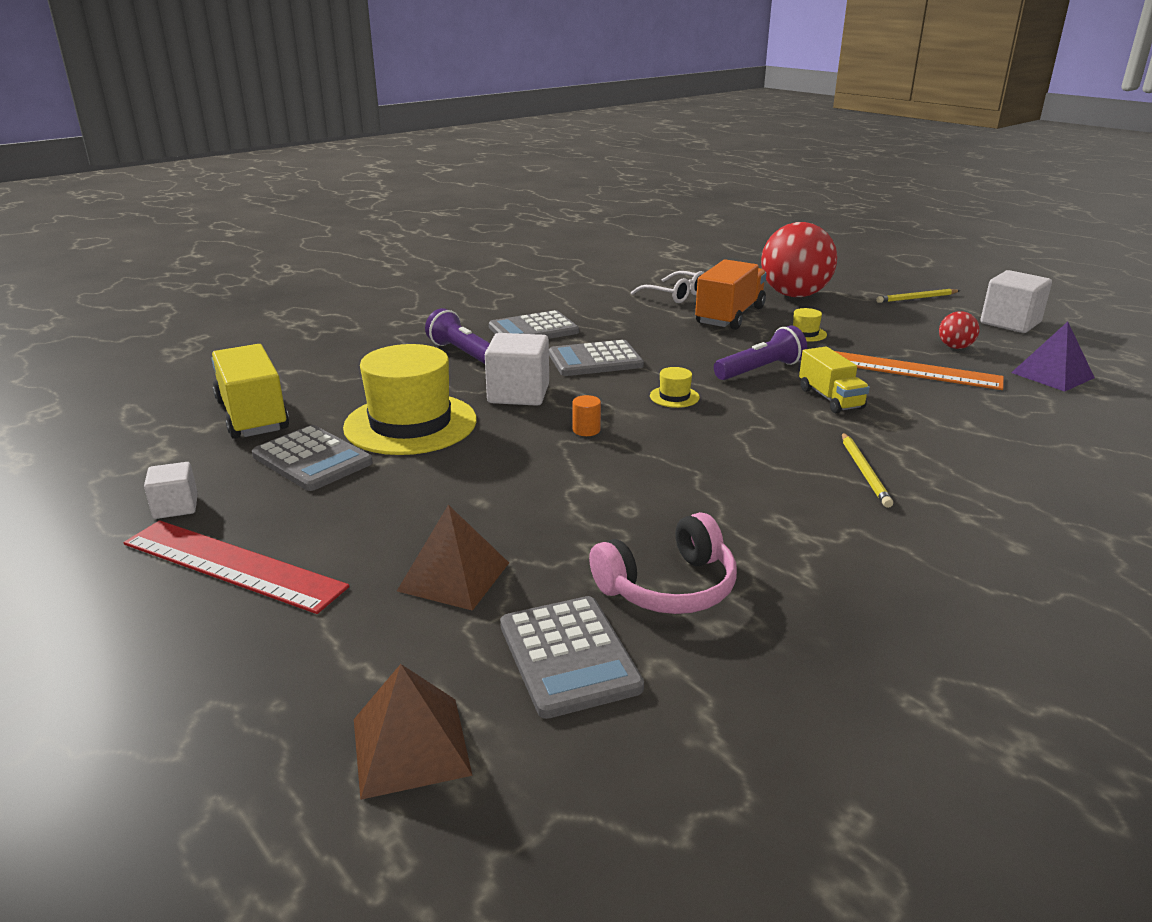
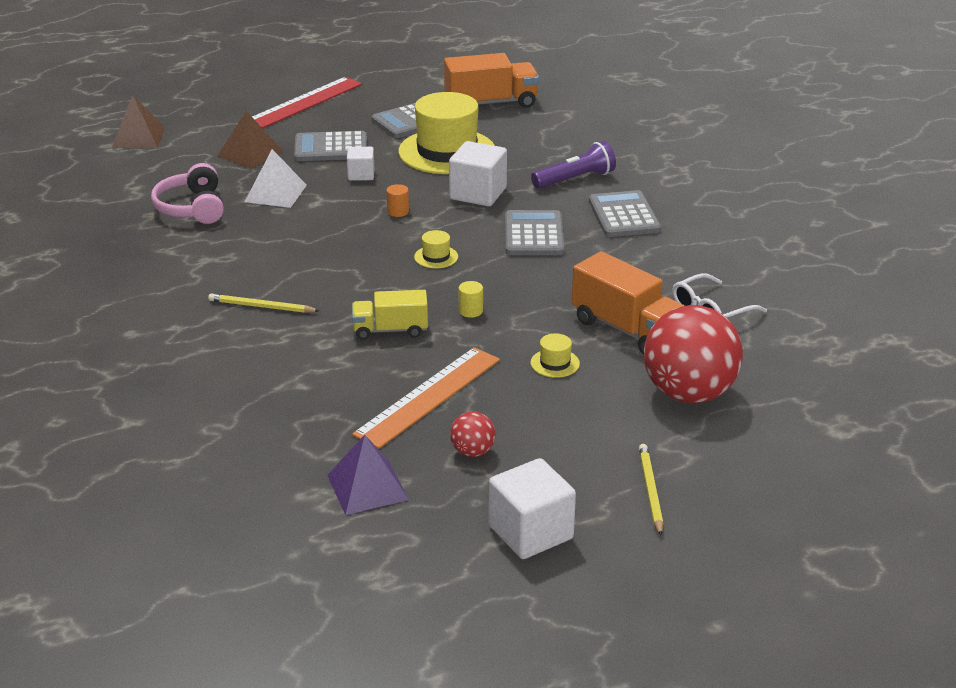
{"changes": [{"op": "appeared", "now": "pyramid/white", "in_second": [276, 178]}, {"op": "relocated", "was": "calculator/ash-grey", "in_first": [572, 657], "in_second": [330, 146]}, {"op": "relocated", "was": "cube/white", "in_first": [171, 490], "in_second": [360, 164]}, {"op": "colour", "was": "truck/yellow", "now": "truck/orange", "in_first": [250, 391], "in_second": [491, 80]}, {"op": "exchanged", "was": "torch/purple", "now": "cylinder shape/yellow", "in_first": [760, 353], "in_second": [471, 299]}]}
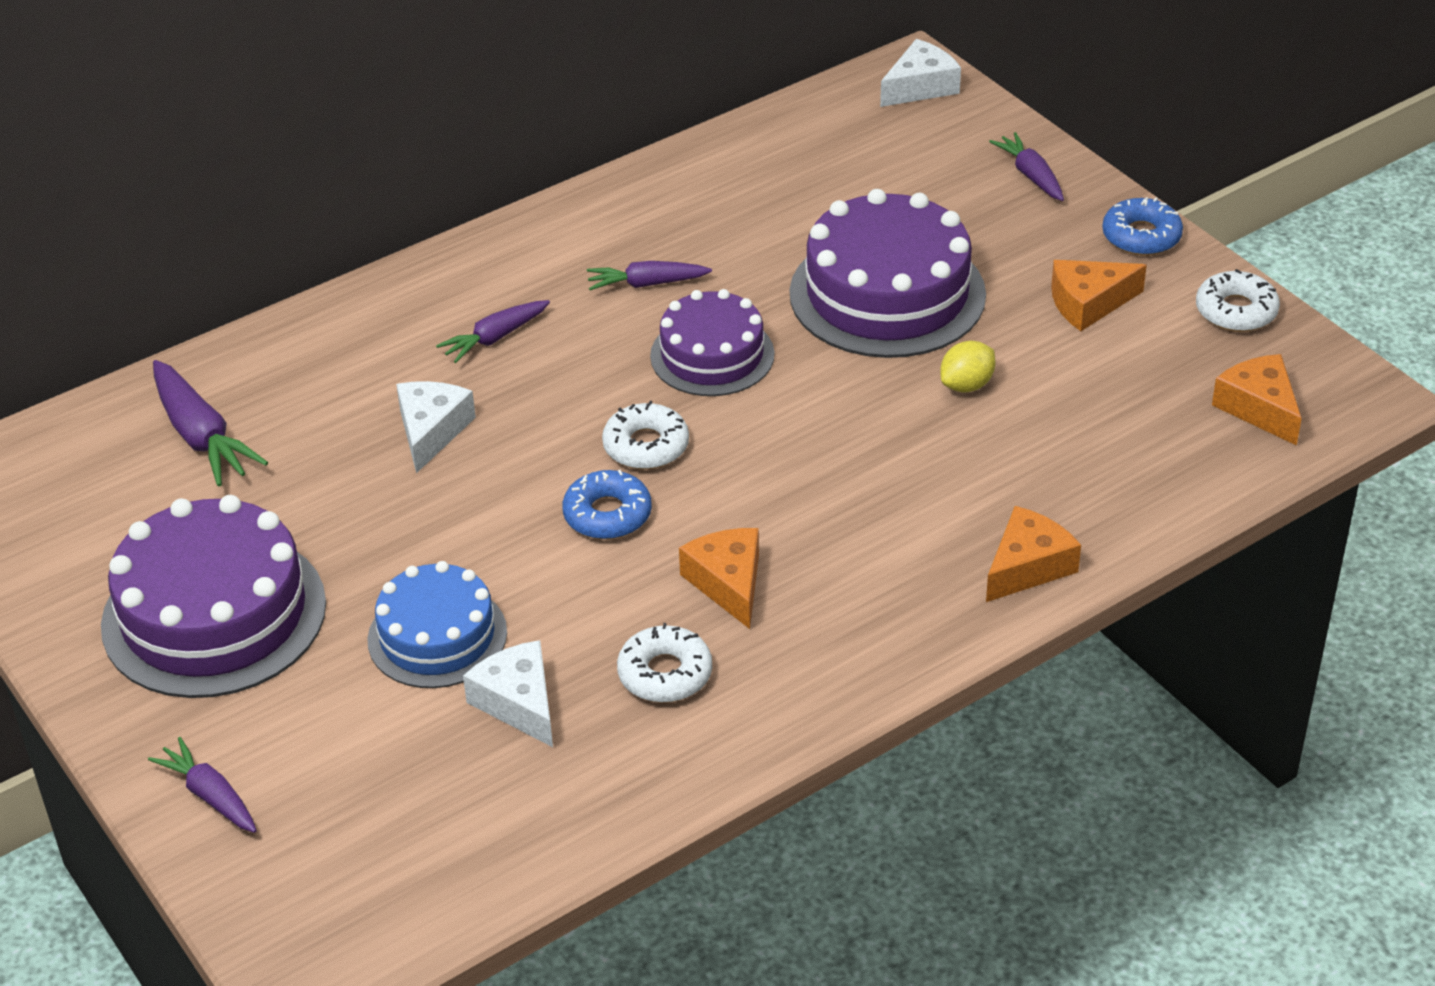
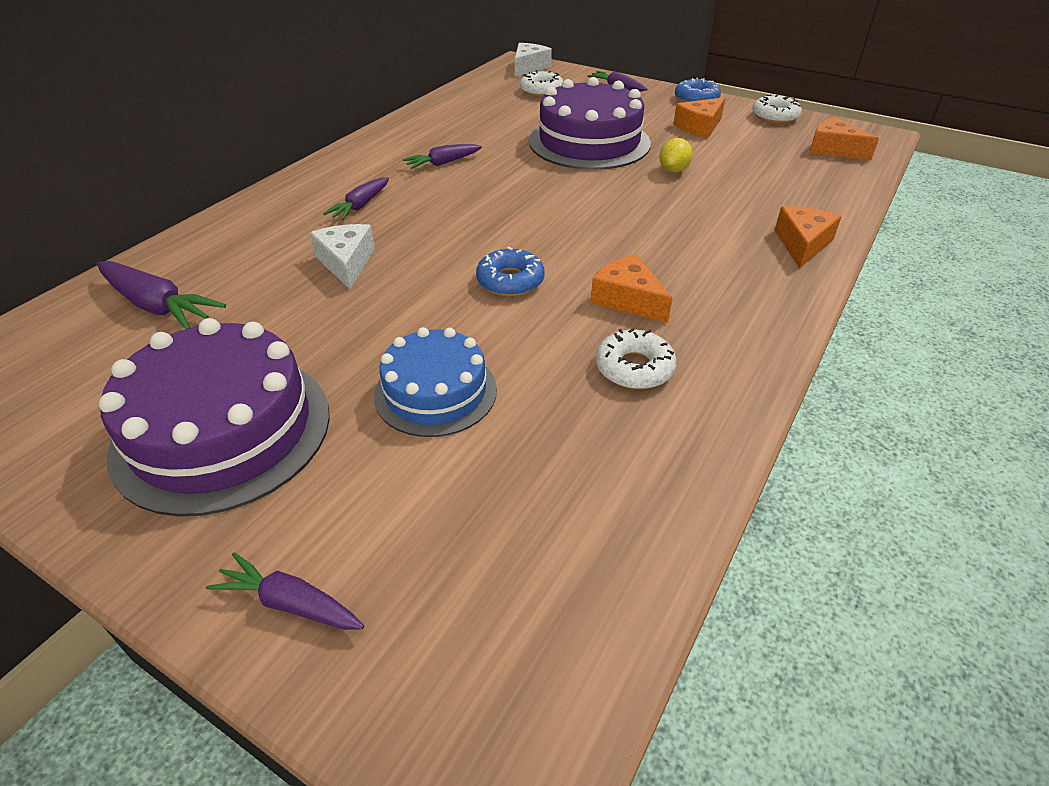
{"changes": [{"op": "relocated", "was": "donut/white", "in_first": [645, 435], "in_second": [541, 83]}, {"op": "missing", "was": "cheese wedge/white", "in_first": [508, 693]}, {"op": "missing", "was": "cake/purple", "in_first": [712, 342]}]}
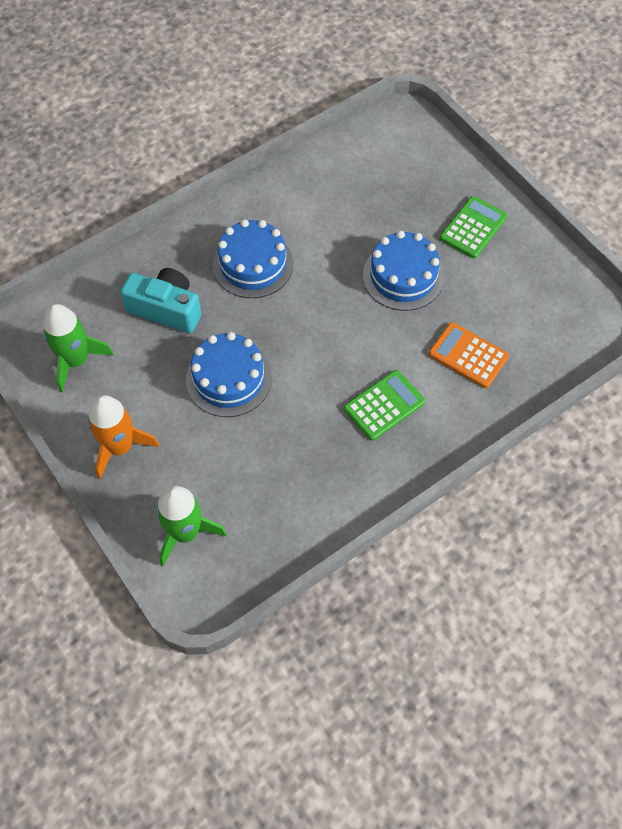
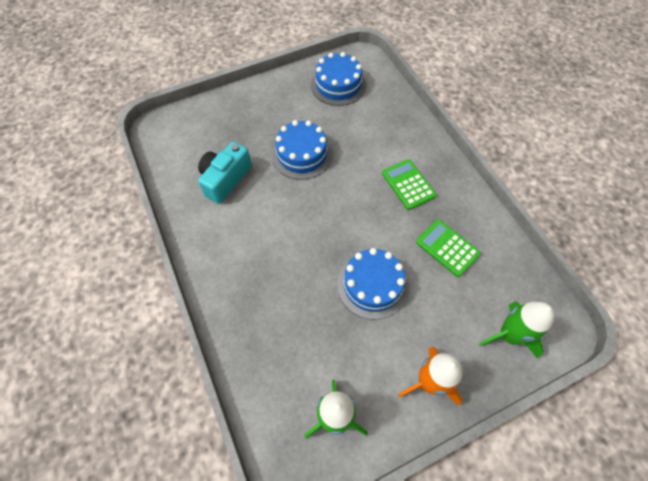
{"changes": [{"op": "relocated", "was": "camera/aqua", "in_first": [160, 300], "in_second": [225, 173]}, {"op": "relocated", "was": "cake/cobalt", "in_first": [253, 258], "in_second": [338, 79]}, {"op": "relocated", "was": "calculator/green", "in_first": [474, 227], "in_second": [448, 248]}, {"op": "missing", "was": "calculator/orange", "in_first": [468, 355]}]}
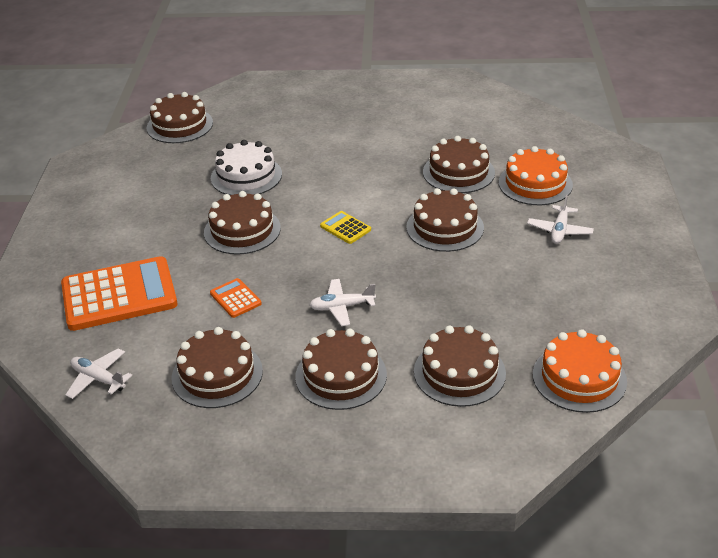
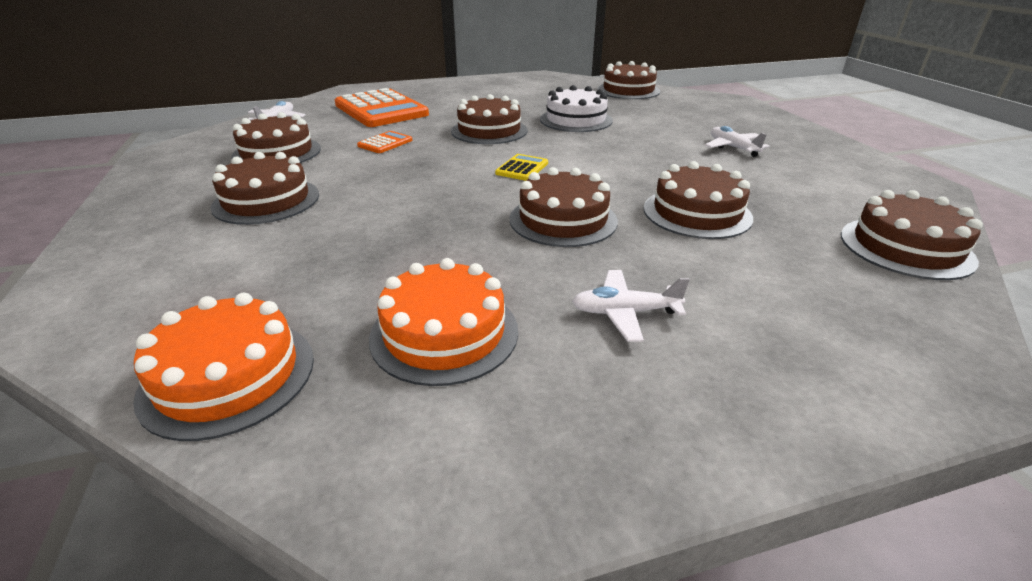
{"changes": [{"op": "relocated", "was": "cake/orange", "in_first": [536, 175], "in_second": [443, 322]}, {"op": "relocated", "was": "plane/white", "in_first": [342, 302], "in_second": [737, 141]}, {"op": "relocated", "was": "cake/dark brown", "in_first": [460, 366], "in_second": [912, 235]}]}
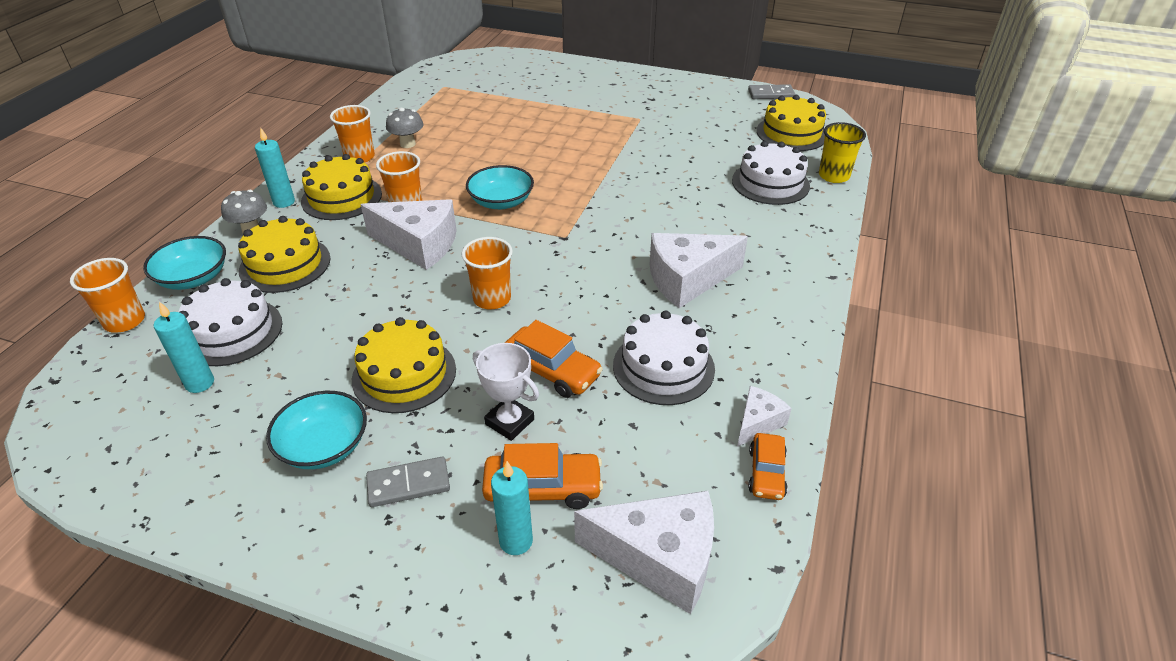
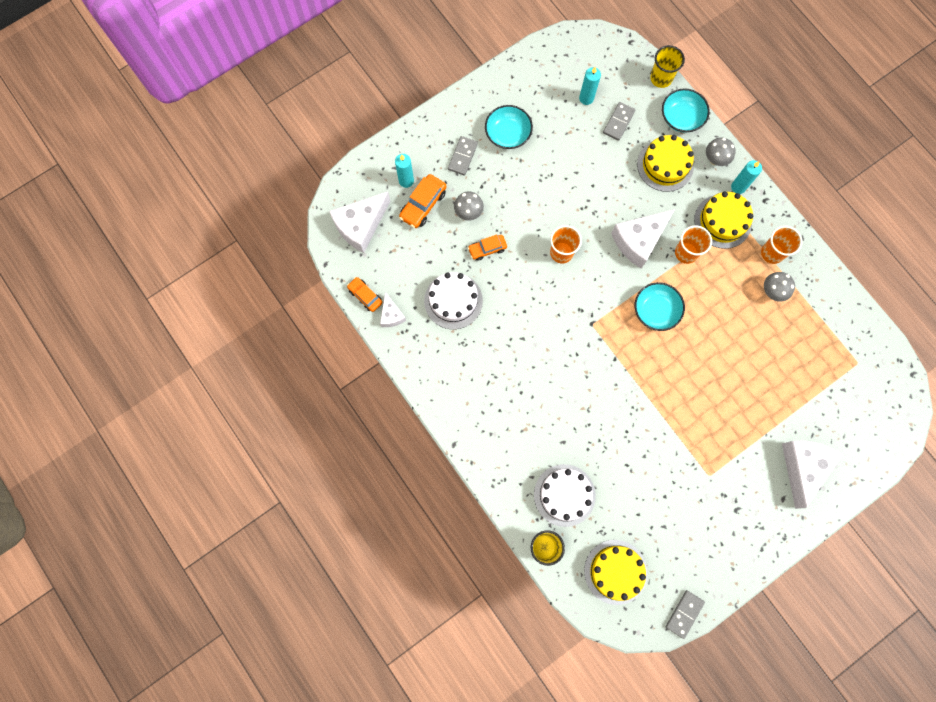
{"changes": [{"op": "exchanged", "was": "prize cup/white", "now": "fungus/ash-grey", "in_first": [506, 392], "in_second": [469, 206]}, {"op": "size", "was": "car/orange", "in_first": [554, 359], "in_second": [487, 247], "ratio": 0.66}, {"op": "exchanged", "was": "cake/white", "now": "domino/ash-grey", "in_first": [230, 322], "in_second": [619, 121]}, {"op": "colour", "was": "beaker/orange", "now": "beaker/yellow", "in_first": [107, 295], "in_second": [667, 66]}, {"op": "relocated", "was": "cheese wedge/white", "in_first": [699, 270], "in_second": [812, 474]}, {"op": "missing", "was": "cake/yellow", "in_first": [404, 365]}]}
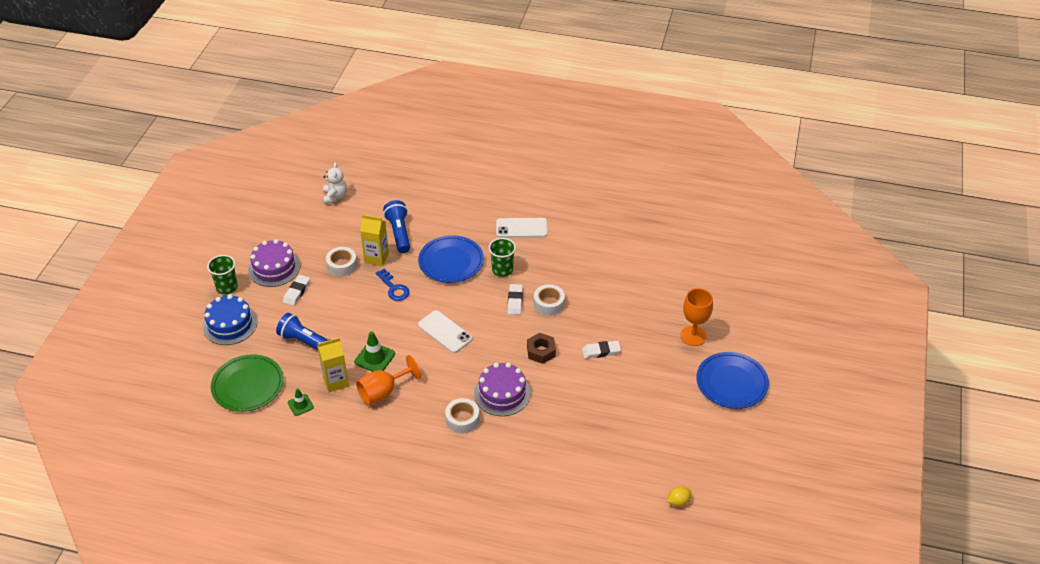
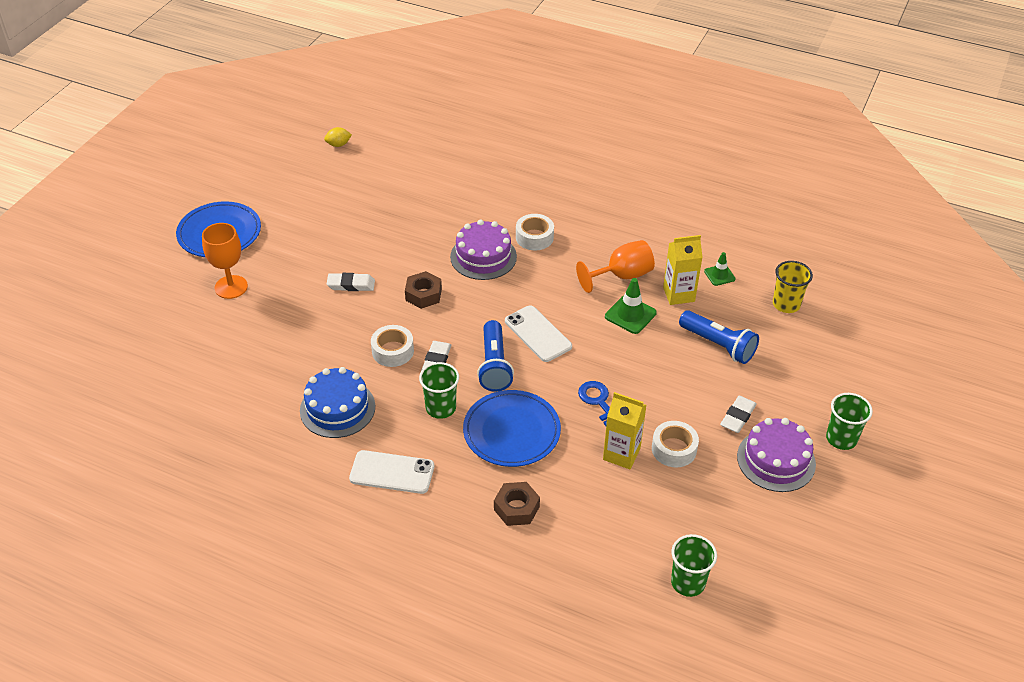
{"changes": [{"op": "relocated", "was": "cake/cobalt", "in_first": [230, 319], "in_second": [337, 402]}, {"op": "relocated", "was": "torch/cobalt", "in_first": [396, 226], "in_second": [495, 356]}, {"op": "appeared", "now": "hexagon nut/dark brown", "in_second": [517, 504]}, {"op": "exchanged", "was": "stuffed bear/white", "now": "beaker/green", "in_first": [335, 183], "in_second": [694, 565]}, {"op": "exchanged", "was": "flat dish/green", "now": "beaker/yellow", "in_first": [247, 383], "in_second": [793, 287]}]}
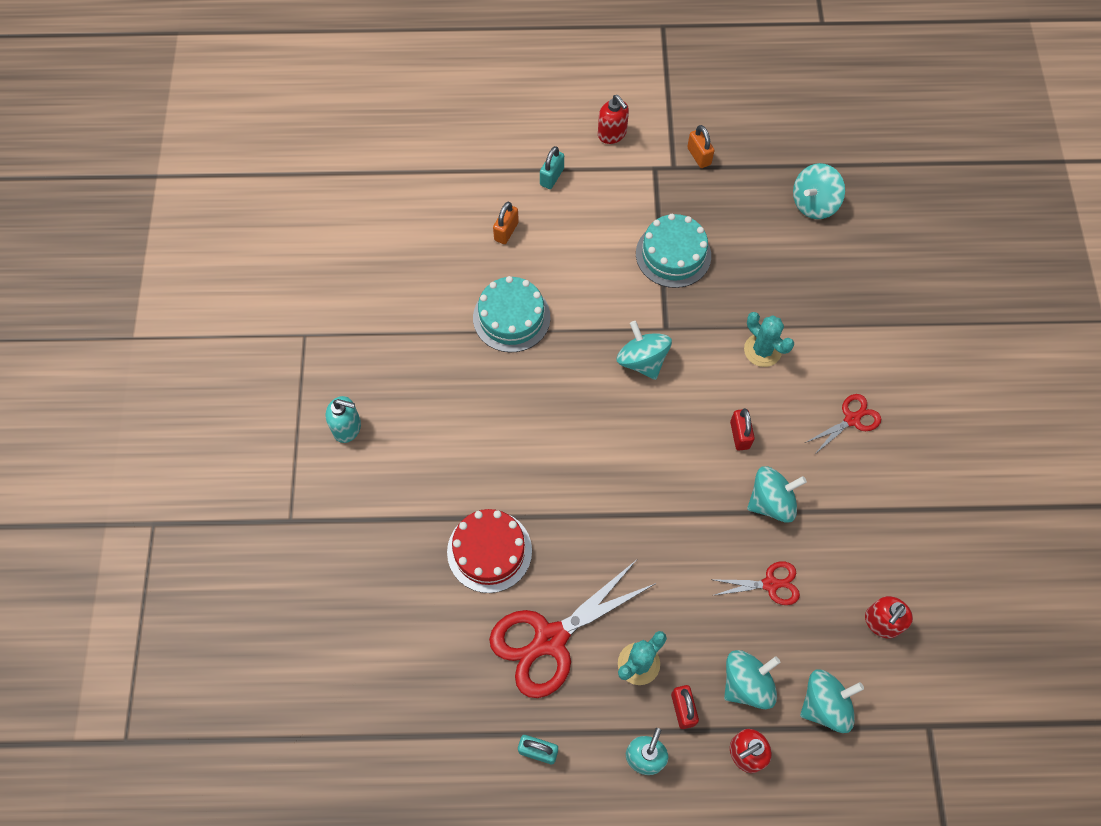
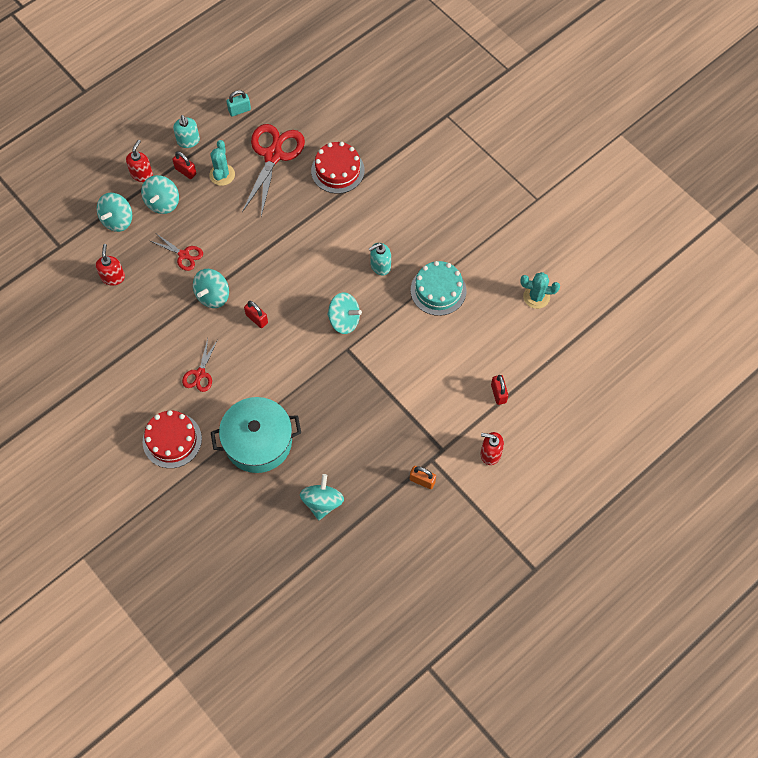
{"changes": [{"op": "appeared", "now": "cake/crimson", "in_second": [172, 439]}, {"op": "spun", "was": "scissors/crimson", "in_first": [755, 583], "in_second": [177, 252], "clockwise": -105}, {"op": "appeared", "now": "cooking pot/aqua", "in_second": [256, 435]}, {"op": "relocated", "was": "soap dispenser/aqua", "in_first": [343, 419], "in_second": [379, 259]}, {"op": "colour", "was": "lock/aqua", "now": "lock/crimson", "in_first": [552, 167], "in_second": [499, 390]}, {"op": "relocated", "was": "saguaro cactus/aqua", "in_first": [769, 339], "in_second": [540, 290]}, {"op": "missing", "was": "lock/orange", "in_first": [506, 223]}, {"op": "missing", "was": "cake/aqua", "in_first": [673, 251]}]}
